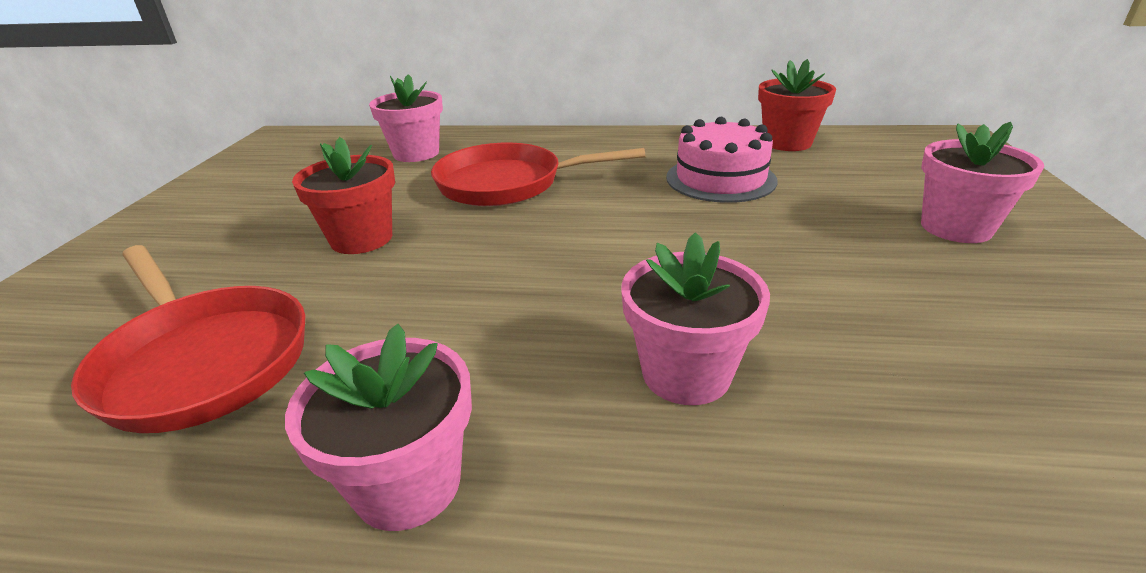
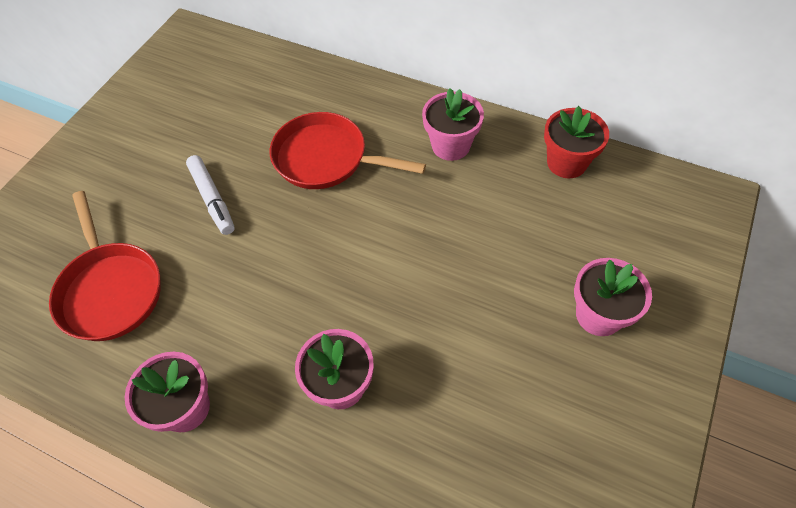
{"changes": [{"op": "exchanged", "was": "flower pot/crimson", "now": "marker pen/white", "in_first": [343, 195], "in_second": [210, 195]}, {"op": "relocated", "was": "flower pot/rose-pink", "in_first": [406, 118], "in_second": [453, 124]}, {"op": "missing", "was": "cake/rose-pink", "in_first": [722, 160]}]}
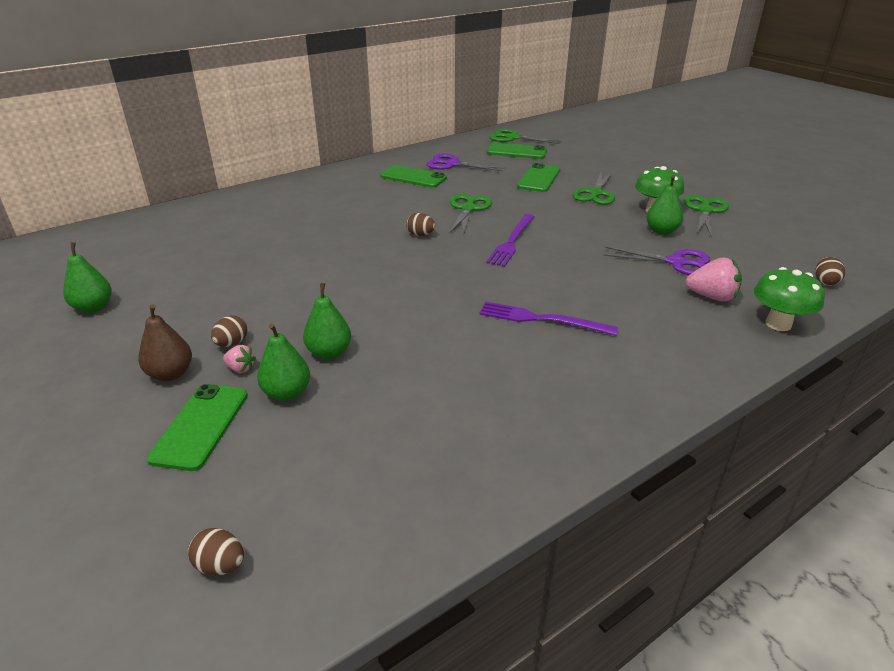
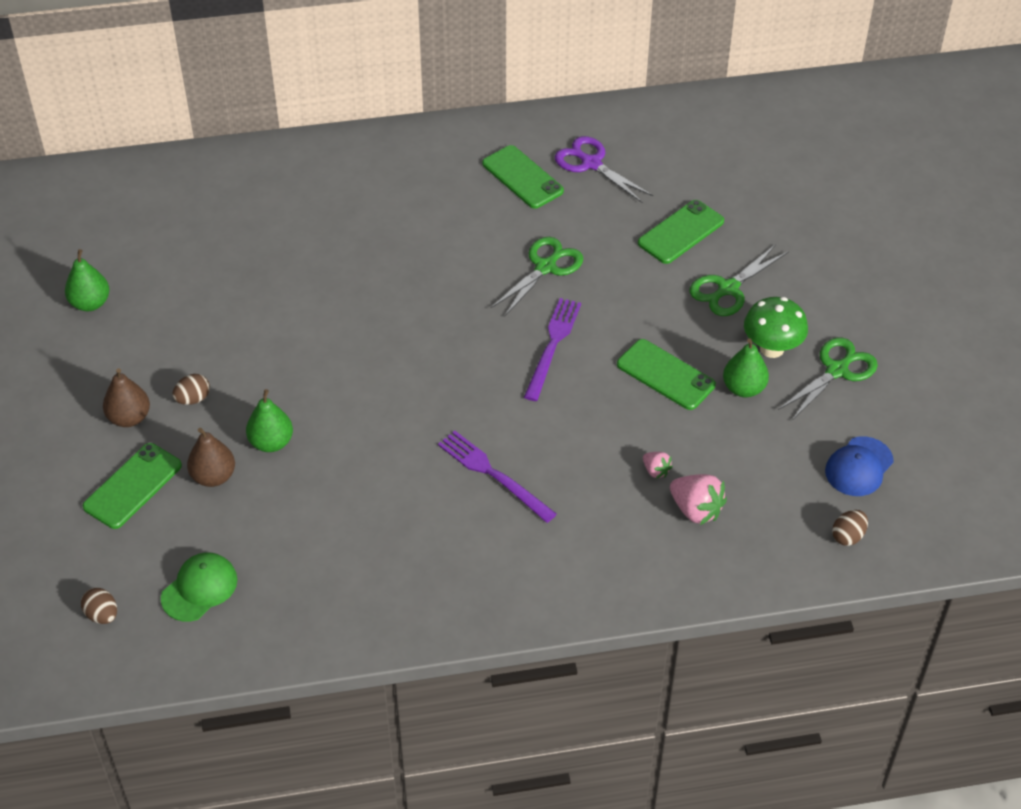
{"changes": [{"op": "appeared", "now": "baseball cap/green", "in_second": [199, 587]}, {"op": "colour", "was": "toy pear/green", "now": "toy pear/dark brown", "in_first": [283, 362], "in_second": [211, 457]}, {"op": "spun", "was": "dinner fork/purple", "in_first": [510, 240], "in_second": [552, 349], "clockwise": 150}, {"op": "relocated", "was": "smartphone/green", "in_first": [517, 150], "in_second": [666, 374]}, {"op": "relocated", "was": "toy strawberry/rose-pink", "in_first": [239, 359], "in_second": [658, 465]}, {"op": "appeared", "now": "baseball cap/cobalt", "in_second": [859, 466]}, {"op": "missing", "was": "toy egg/dark brown", "in_first": [420, 224]}, {"op": "missing", "was": "scissors/green", "in_first": [525, 136]}, {"op": "missing", "was": "scissors/purple", "in_first": [657, 261]}, {"op": "missing", "was": "fungus/green", "in_first": [789, 299]}]}
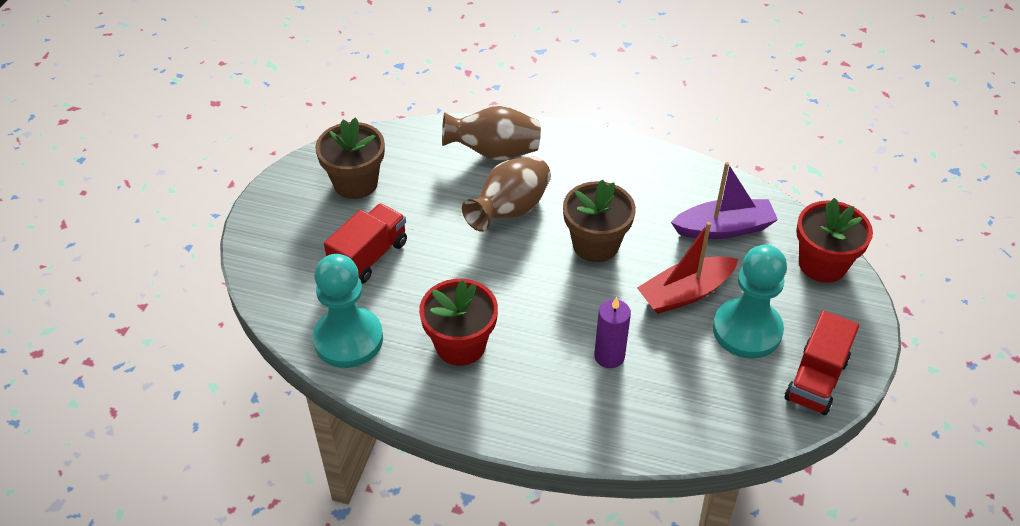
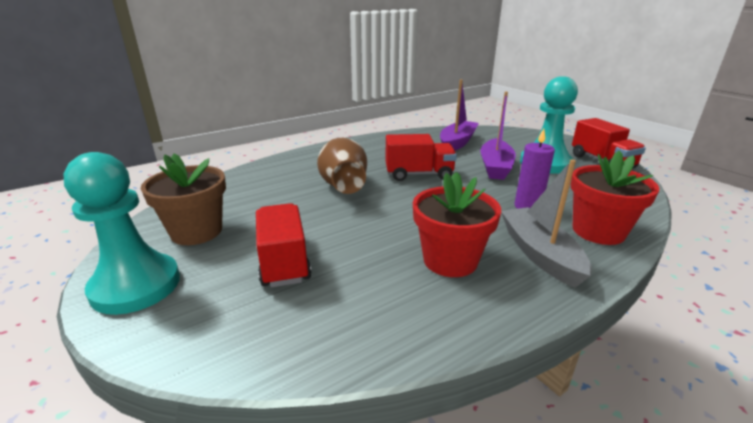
{"changes": [{"op": "relocated", "was": "chess pawn/aqua", "in_first": [348, 311], "in_second": [122, 233]}, {"op": "exchanged", "was": "flower pot/dark brown", "now": "truck/crimson", "in_first": [599, 220], "in_second": [421, 157]}, {"op": "colour", "was": "toy boat/crimson", "now": "toy boat/purple", "in_first": [687, 268], "in_second": [498, 136]}, {"op": "appeared", "now": "toy boat/ash-grey", "in_second": [546, 223]}, {"op": "relocated", "was": "flower pot/crimson", "in_first": [834, 240], "in_second": [615, 198]}, {"op": "missing", "was": "vase/dark brown", "in_first": [491, 133]}]}
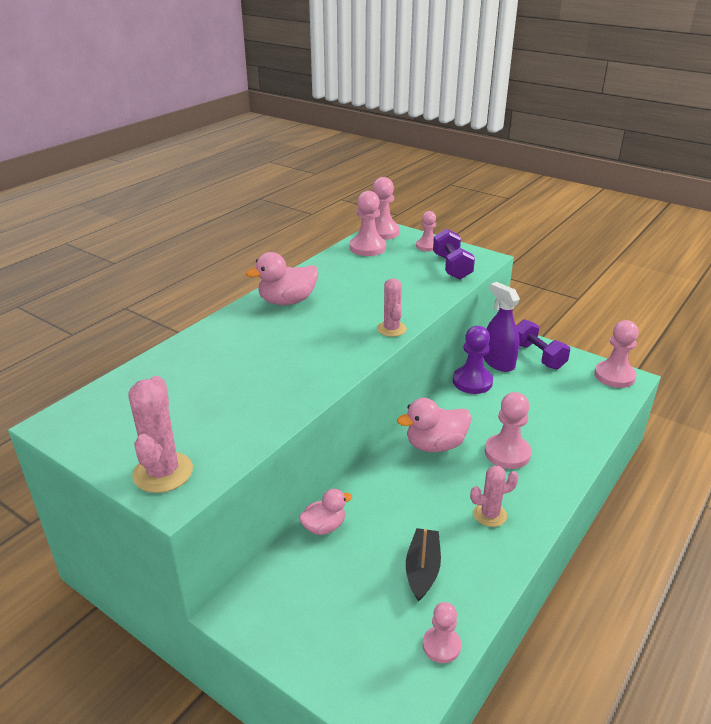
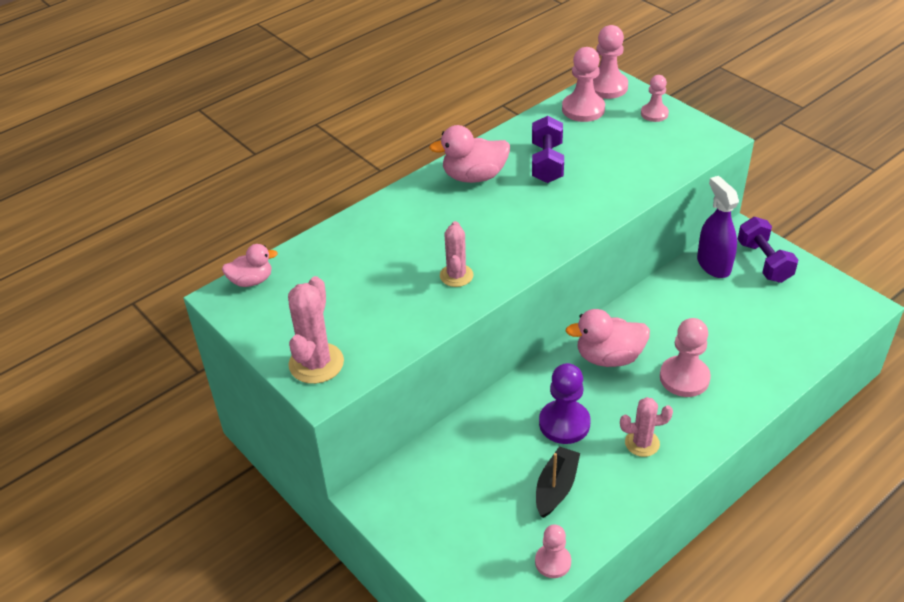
{"changes": [{"op": "relocated", "was": "rubber duck/rose-pink", "in_first": [325, 512], "in_second": [250, 265]}, {"op": "relocated", "was": "saguaro cactus/rose-pink", "in_first": [392, 307], "in_second": [457, 254]}, {"op": "relocated", "was": "free weight/purple", "in_first": [454, 254], "in_second": [548, 149]}, {"op": "relocated", "was": "chess pawn/purple", "in_first": [473, 360], "in_second": [565, 403]}, {"op": "missing", "was": "chess pawn/rose-pink", "in_first": [616, 354]}]}
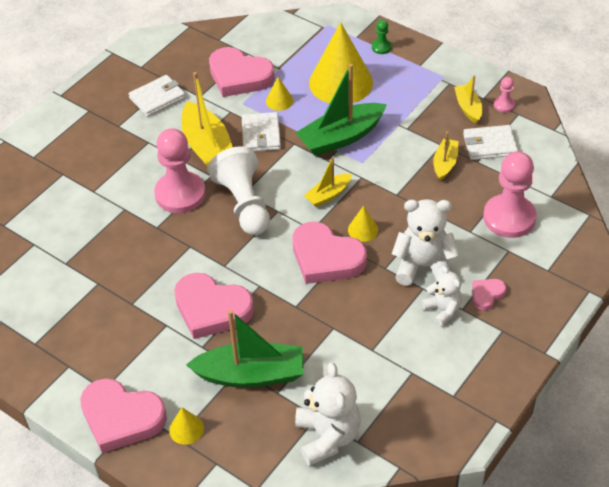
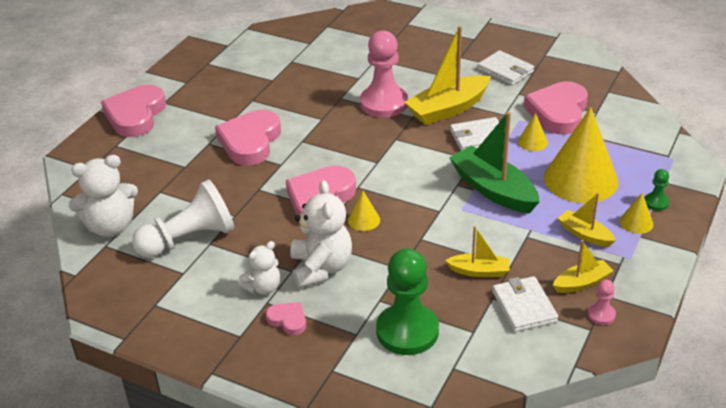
{"changes": [{"op": "relocated", "was": "chess pawn/white", "in_first": [239, 190], "in_second": [183, 218]}, {"op": "colour", "was": "chess pawn/rose-pink", "now": "chess pawn/green", "in_first": [510, 194], "in_second": [407, 301]}, {"op": "relocated", "was": "toy boat/yellow", "in_first": [328, 181], "in_second": [587, 220]}, {"op": "relocated", "was": "cone shape/yellow", "in_first": [186, 426], "in_second": [636, 213]}, {"op": "missing", "was": "toy boat/green", "in_first": [245, 349]}]}
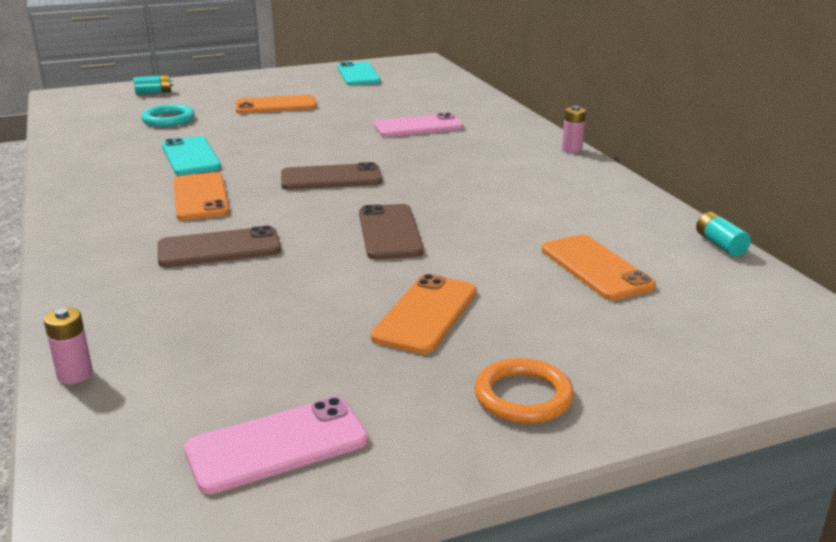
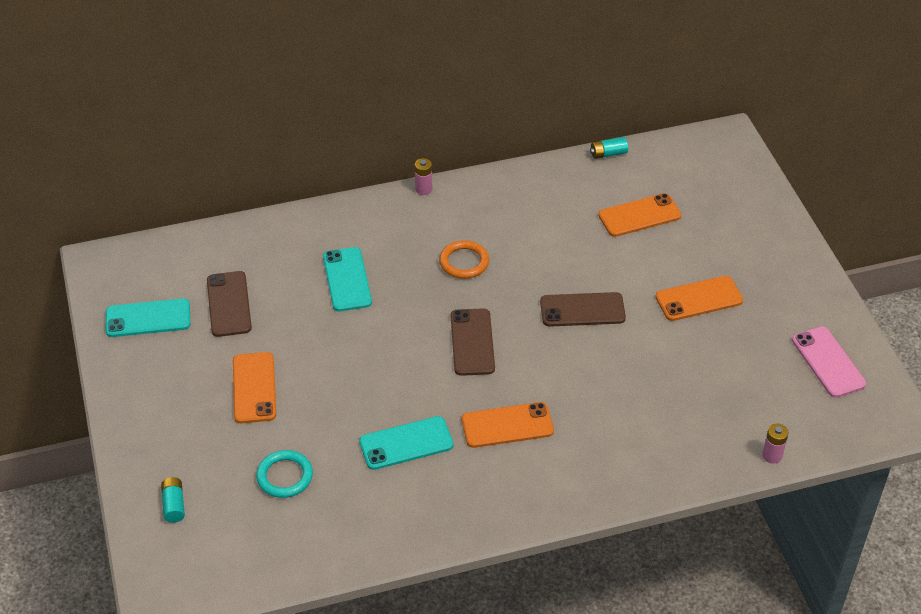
{"changes": [{"op": "relocated", "was": "smartphone/dark brown", "in_first": [219, 246], "in_second": [229, 304]}, {"op": "colour", "was": "smartphone/rose-pink", "now": "smartphone/aqua", "in_first": [419, 125], "in_second": [347, 279]}, {"op": "relocated", "was": "hoop/orange", "in_first": [524, 391], "in_second": [464, 259]}, {"op": "spun", "was": "smartphone/orange", "in_first": [424, 314], "in_second": [699, 298], "clockwise": -45}]}
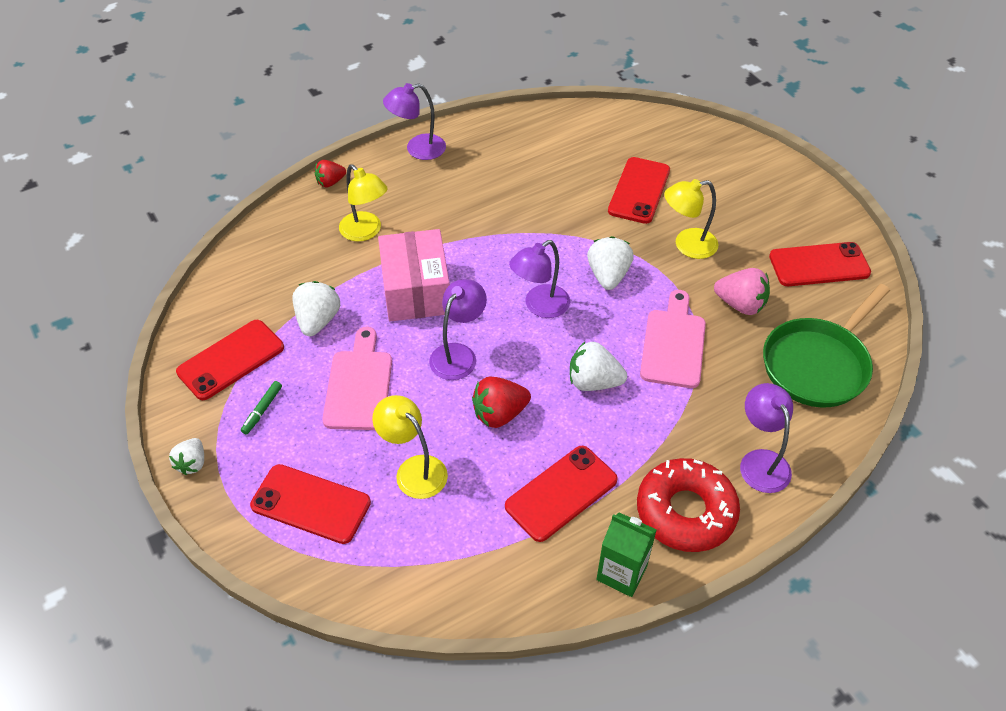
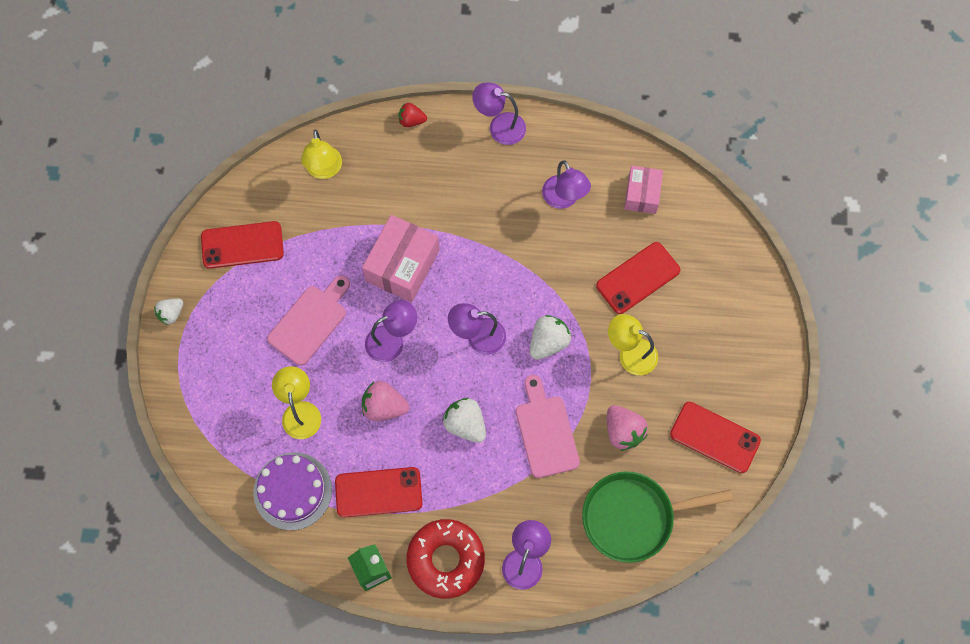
{"changes": [{"op": "appeared", "now": "cake/purple", "in_second": [292, 491]}, {"op": "relocated", "was": "desk lamp/yellow", "in_first": [363, 203], "in_second": [321, 154]}, {"op": "colour", "was": "toy strawberry/crimson", "now": "toy strawberry/rose-pink", "in_first": [501, 402], "in_second": [385, 401]}, {"op": "spun", "was": "bread board/rose-pink", "in_first": [673, 339], "in_second": [548, 426], "clockwise": -60}, {"op": "appeared", "now": "desk lamp/purple", "in_second": [566, 184]}, {"op": "appeared", "now": "package/rose-pink", "in_second": [643, 190]}, {"op": "missing", "was": "marker pen/green", "in_first": [261, 408]}, {"op": "missing", "was": "smartphone/crimson", "in_first": [310, 504]}, {"op": "missing", "was": "toy strawberry/white", "in_first": [316, 308]}]}
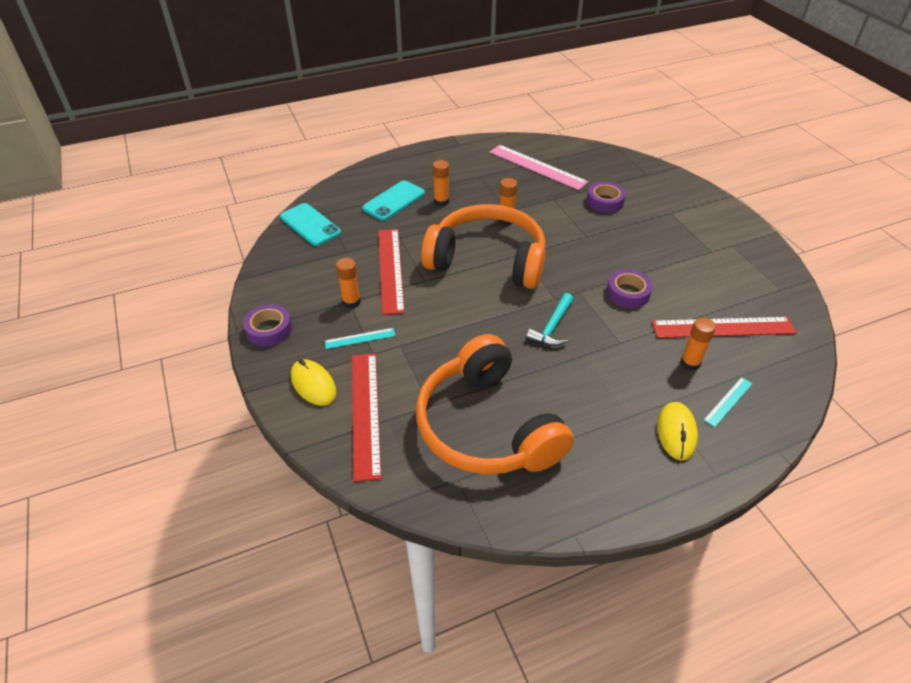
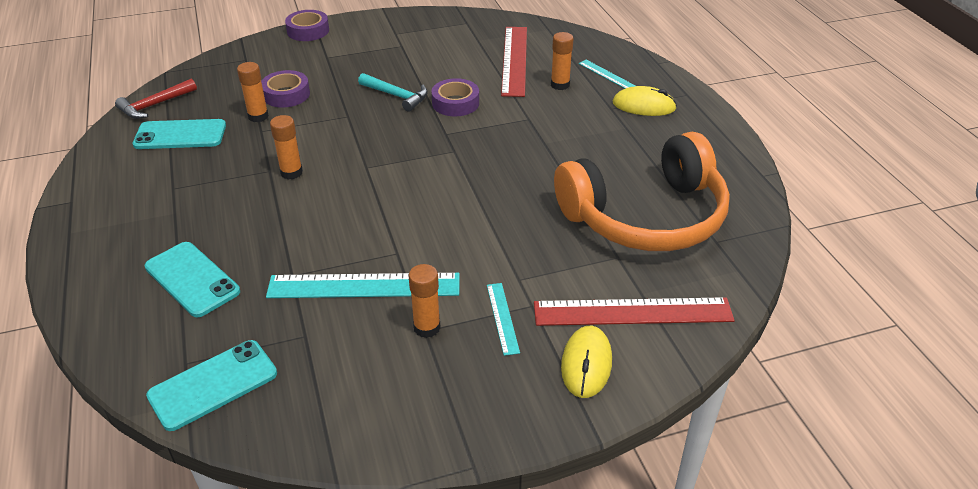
{"changes": [{"op": "appeared", "now": "claw hammer/crimson", "in_second": [156, 99]}, {"op": "exchanged", "was": "ruler/rose-pink", "now": "smartphone/aqua", "in_first": [539, 167], "in_second": [179, 134]}, {"op": "relocated", "was": "glue/orange", "in_first": [441, 183], "in_second": [253, 92]}, {"op": "colour", "was": "ruler/crimson", "now": "ruler/aqua", "in_first": [391, 272], "in_second": [363, 285]}, {"op": "relocated", "was": "tape/purple", "in_first": [267, 325], "in_second": [307, 25]}, {"op": "relocated", "was": "claw hammer/aqua", "in_first": [549, 319], "in_second": [393, 92]}, {"op": "spun", "was": "PC mouse/yellow", "in_first": [314, 382], "in_second": [586, 362], "clockwise": -45}, {"op": "missing", "was": "over-ear headphones/orange", "in_first": [483, 246]}]}
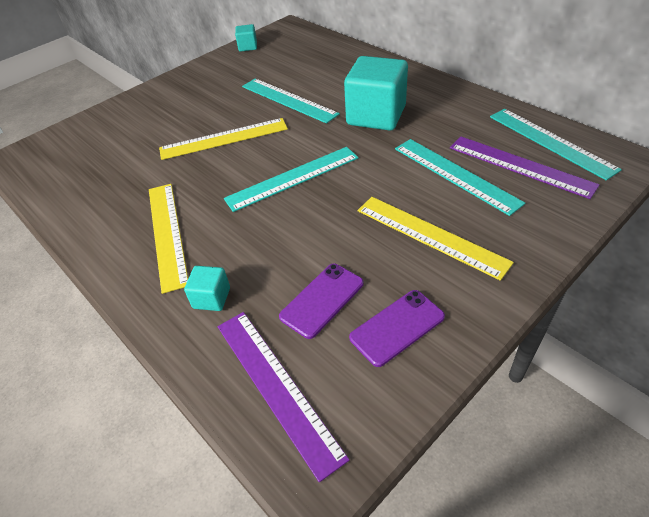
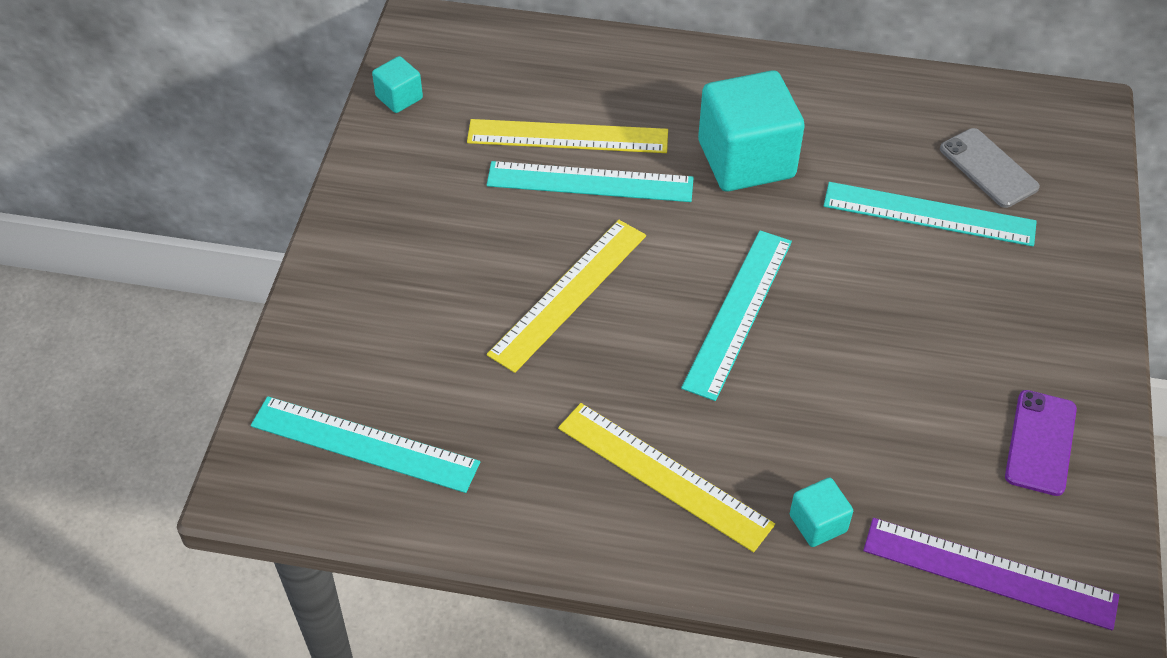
{"changes": [{"op": "relocated", "was": "ruler/aqua", "in_first": [556, 144], "in_second": [365, 444]}, {"op": "relocated", "was": "ruler/yellow", "in_first": [435, 239], "in_second": [567, 136]}, {"op": "exchanged", "was": "ruler/purple", "now": "smartphone/ash-grey", "in_first": [525, 168], "in_second": [990, 168]}, {"op": "missing", "was": "smartphone/purple", "in_first": [321, 301]}]}
